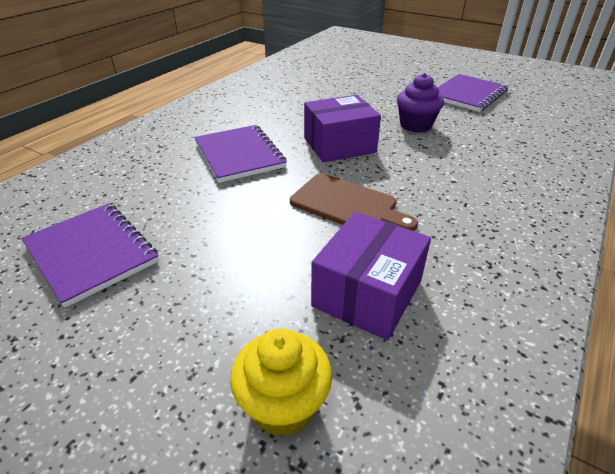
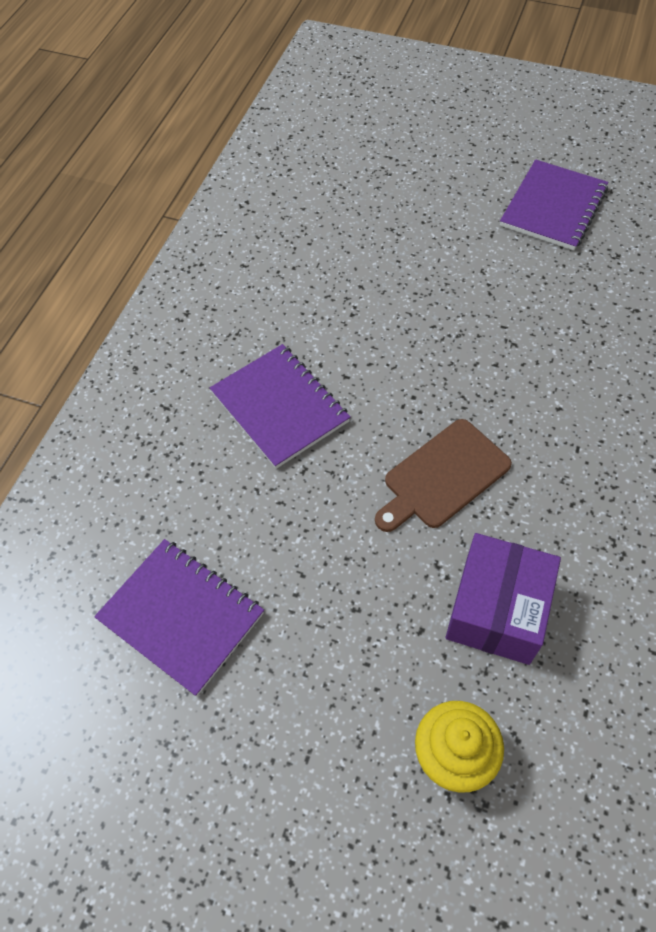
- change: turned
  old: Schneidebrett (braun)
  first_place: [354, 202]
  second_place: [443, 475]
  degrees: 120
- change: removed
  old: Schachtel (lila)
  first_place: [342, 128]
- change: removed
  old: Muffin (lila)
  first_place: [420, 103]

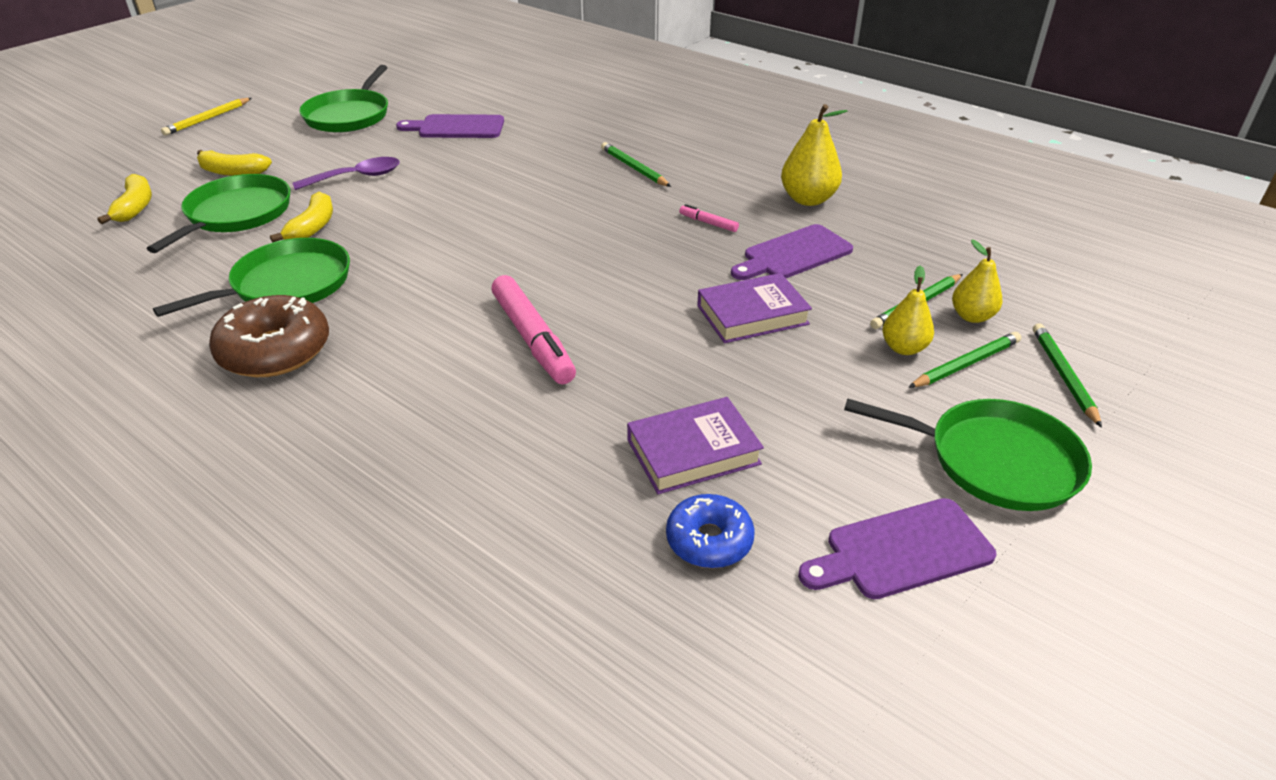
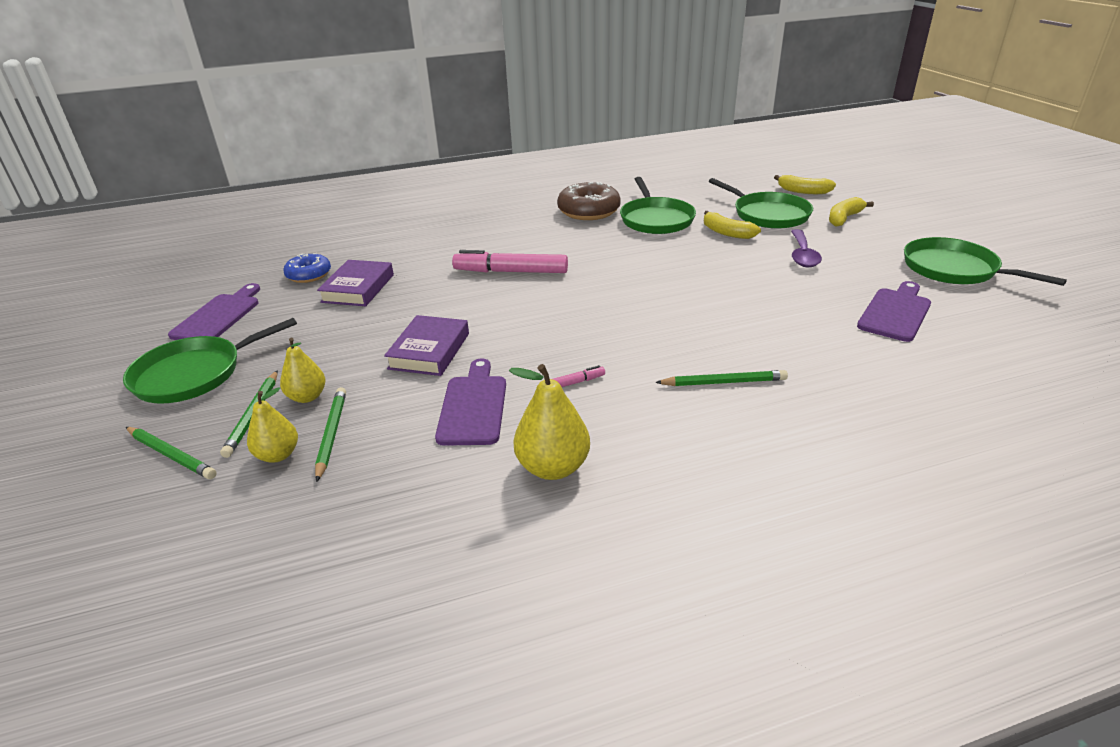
- change: removed
  old: Bleistift (gelb)
  first_place: [206, 117]

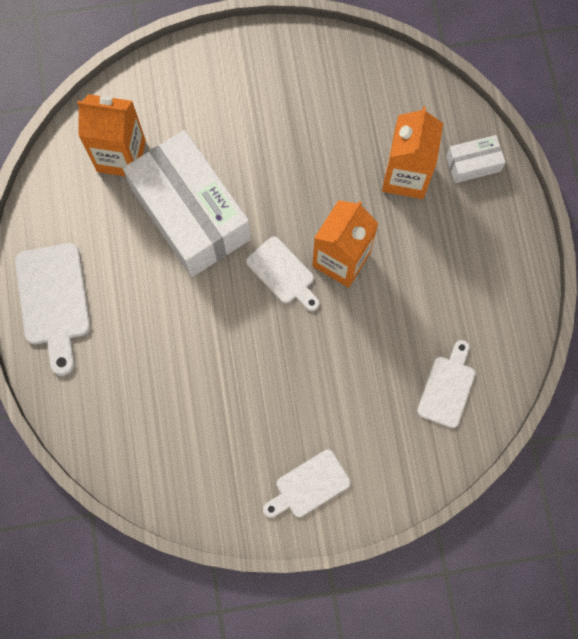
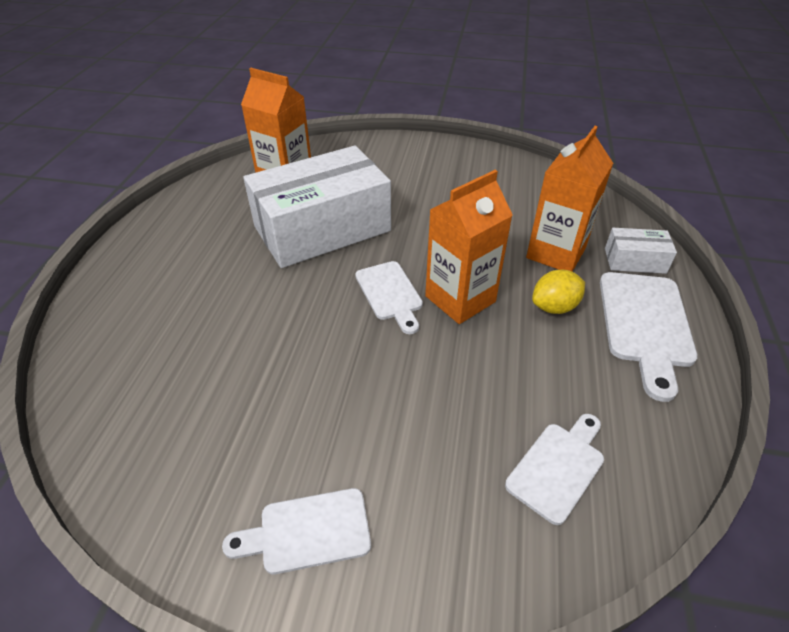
- change: turned
  old: Schachtel (weiß)
  first_place: [187, 203]
  second_place: [317, 206]
  degrees: 75
- change: added
  new: Zitrone (gelb)
  second_place: [558, 292]
- change: moved
  old: Schneidebrett (weiß)
  first_place: [52, 309]
  second_place: [649, 337]

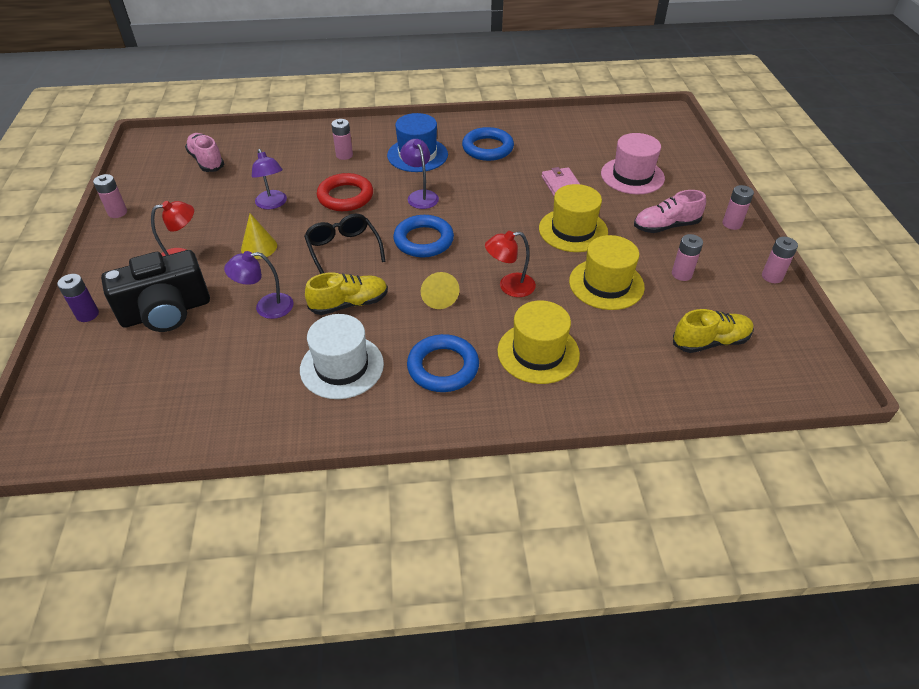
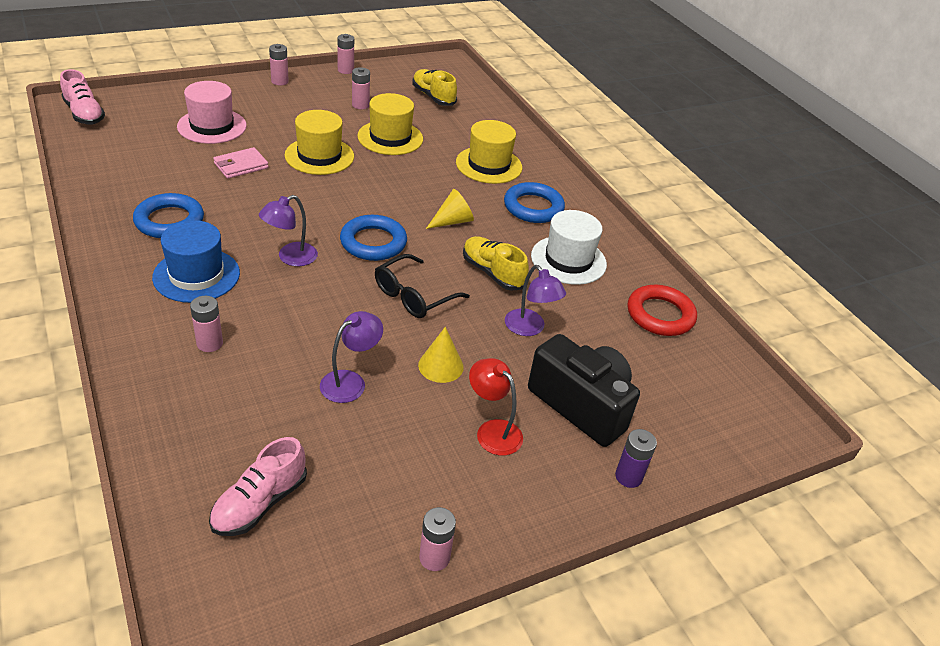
- change: moved
  old: Schuh (rosa)
  first_place: [670, 211]
  second_place: [82, 96]
- change: moved
  old: Ring (rot)
  first_place: [345, 192]
  second_place: [662, 310]
- change: removed
  old: Lampe (rot)
  first_place: [510, 264]

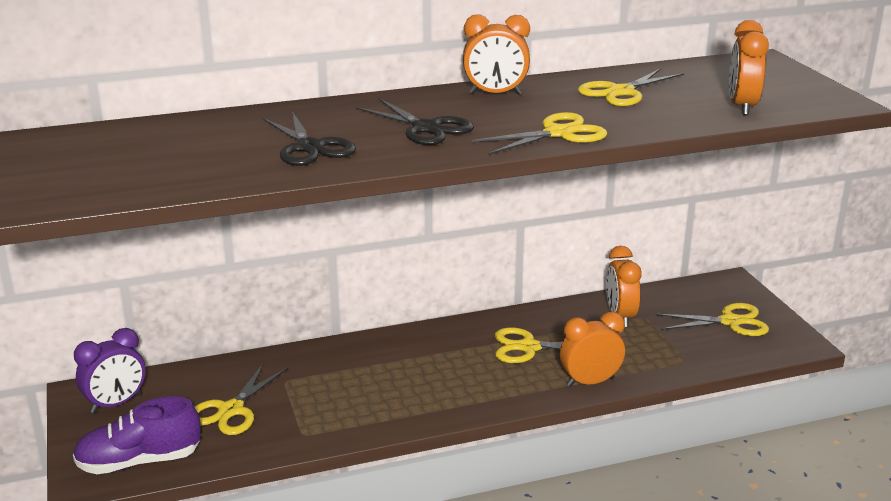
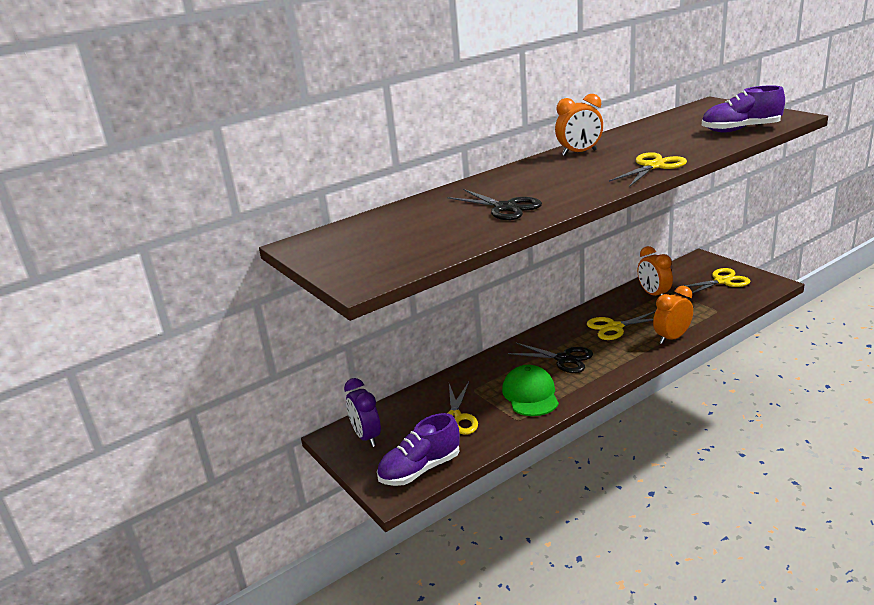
- change: turned
  old: Wecker (lila)
  first_place: [109, 370]
  second_place: [362, 412]
  degrees: 120
- change: added
  new: Kappe (grün)
  second_place: [530, 390]
- change: moved
  old: Schere (schwarz)
  first_place: [415, 121]
  second_place: [550, 357]
- change: replaced
  old: Wecker (orange)
  new: Schuh (lila)
  first_place: [749, 68]
  second_place: [743, 109]
- change: removed
  old: Schere (gelb)
  first_place: [631, 87]

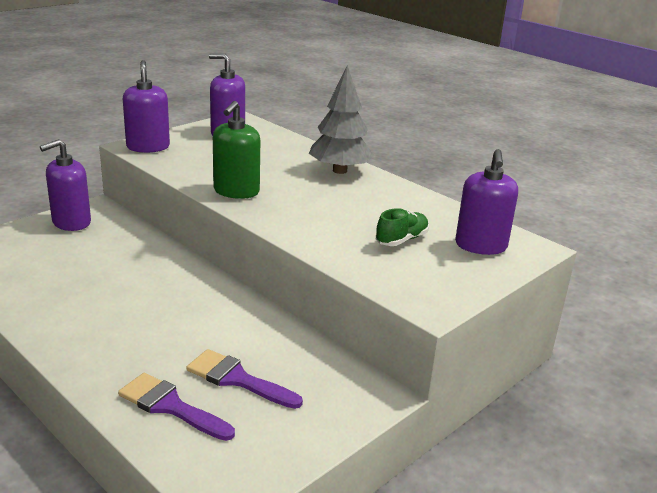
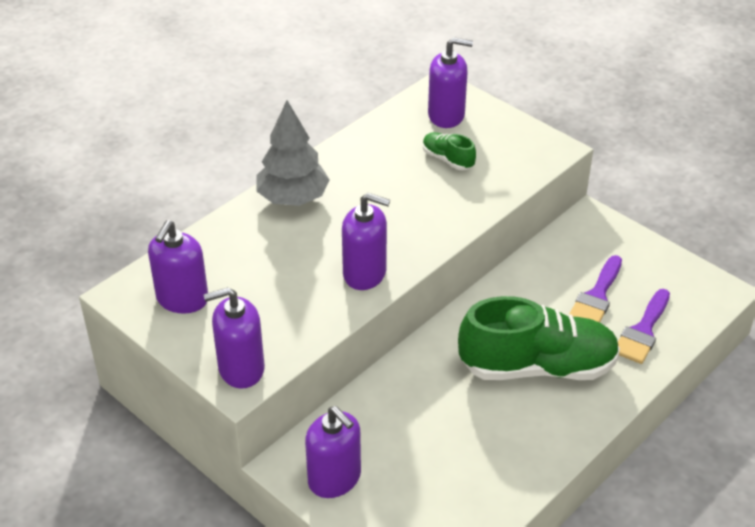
- change: recoloured
  old: Seifenspender (grün)
  new: Seifenspender (lila)
  first_place: [236, 150]
  second_place: [366, 241]
- change: added
  new: Schuh (grün)
  second_place: [539, 338]

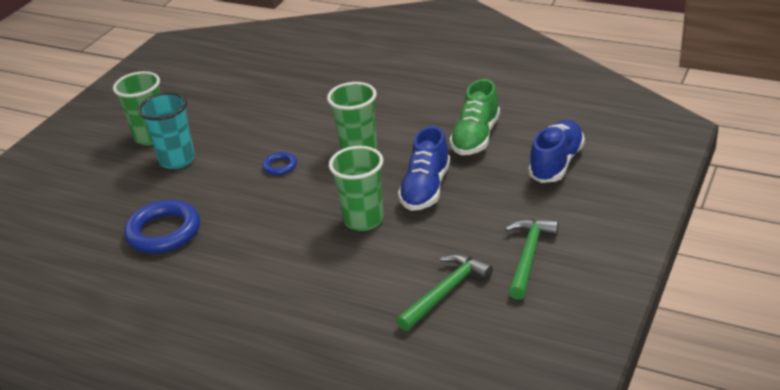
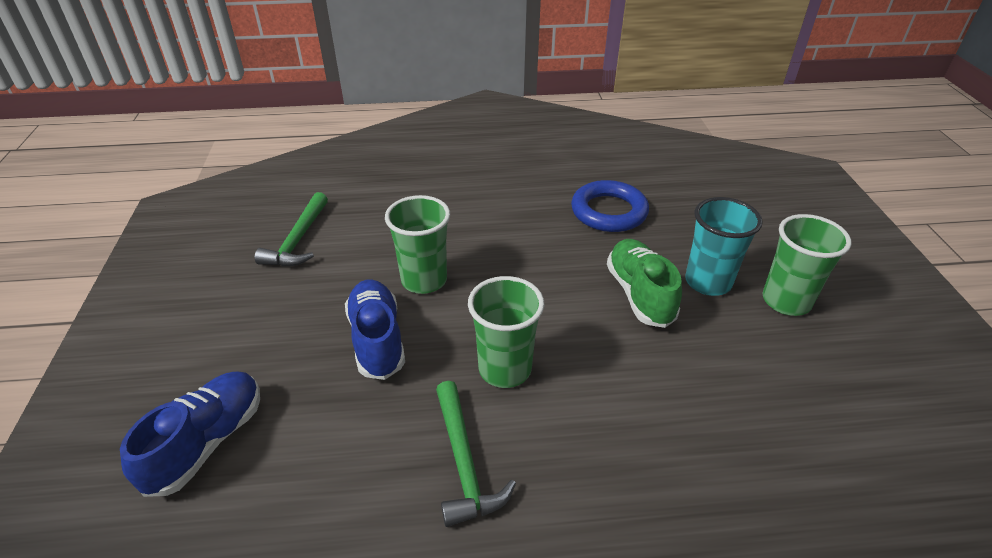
- change: turned
  old: Schuh (blau)
  first_place: [556, 151]
  second_place: [190, 434]
  degrees: -150
- change: moved
  old: Hammer (grün)
  first_place: [532, 259]
  second_place: [476, 454]
- change: moved
  old: Schuh (grün)
  first_place: [474, 117]
  second_place: [644, 283]
- change: removed
  old: Ring (blau)
  first_place: [280, 163]

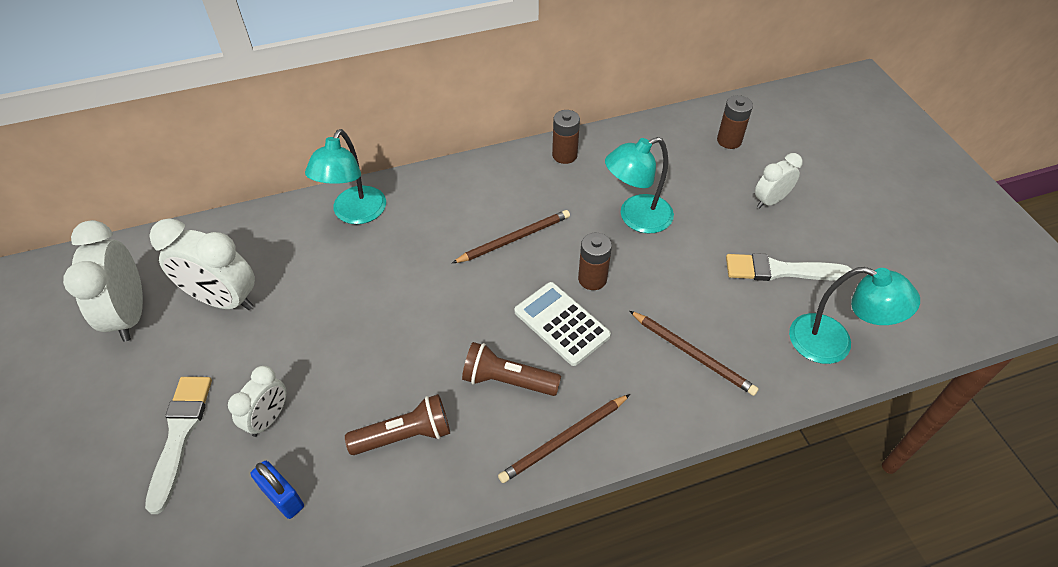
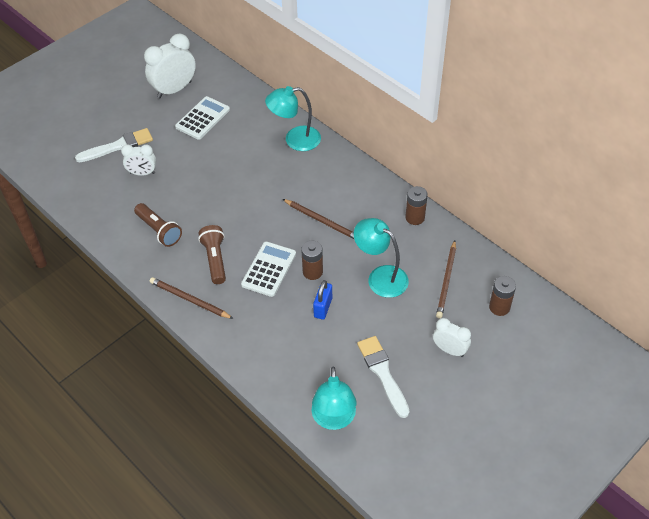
- change: replaced
  old: Wecker (weiß)
  new: Taschenrechner (weiß)
  first_place: [202, 264]
  second_place: [202, 118]
- change: moved
  old: Vorhängeschloss (blau)
  first_place: [277, 490]
  second_place: [322, 300]
- change: moved
  old: Bleistift (braun)
  first_place: [694, 353]
  second_place: [446, 279]

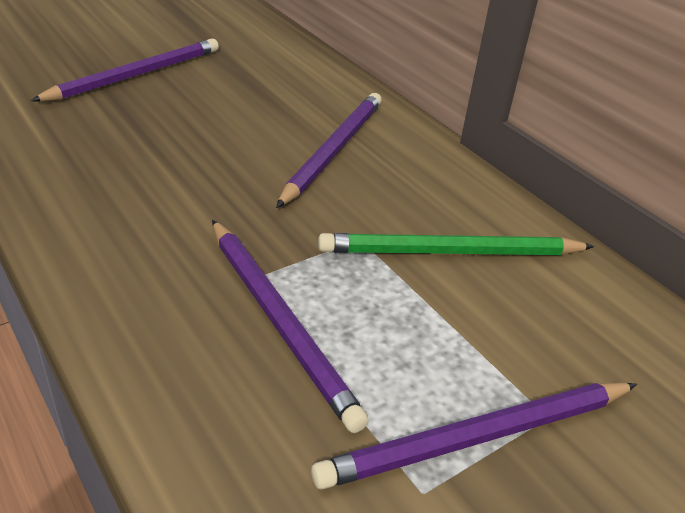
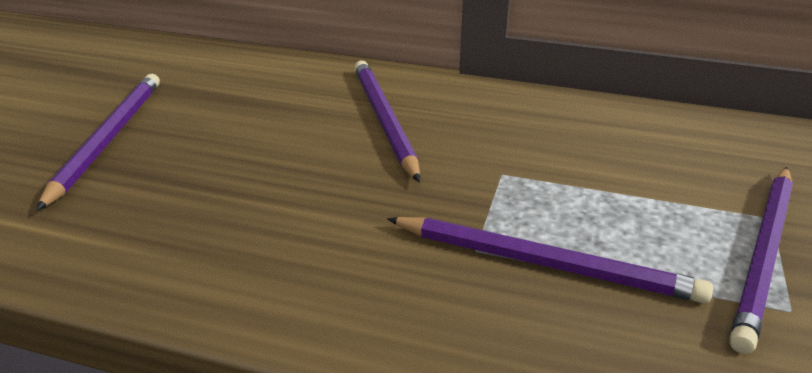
- change: removed
  old: Bleistift (grün)
  first_place: [456, 244]

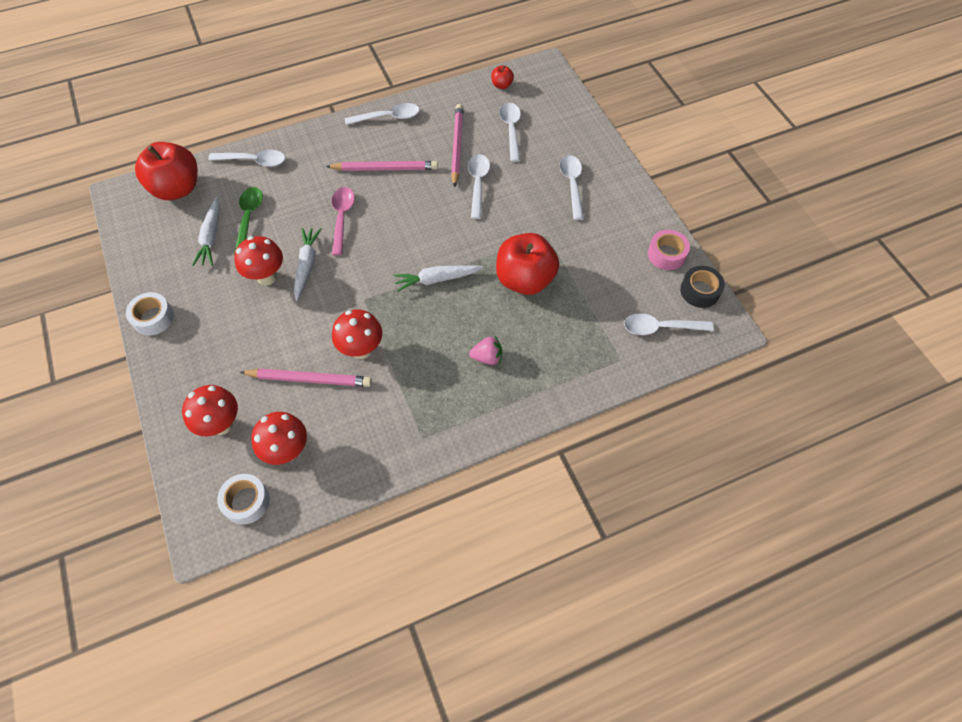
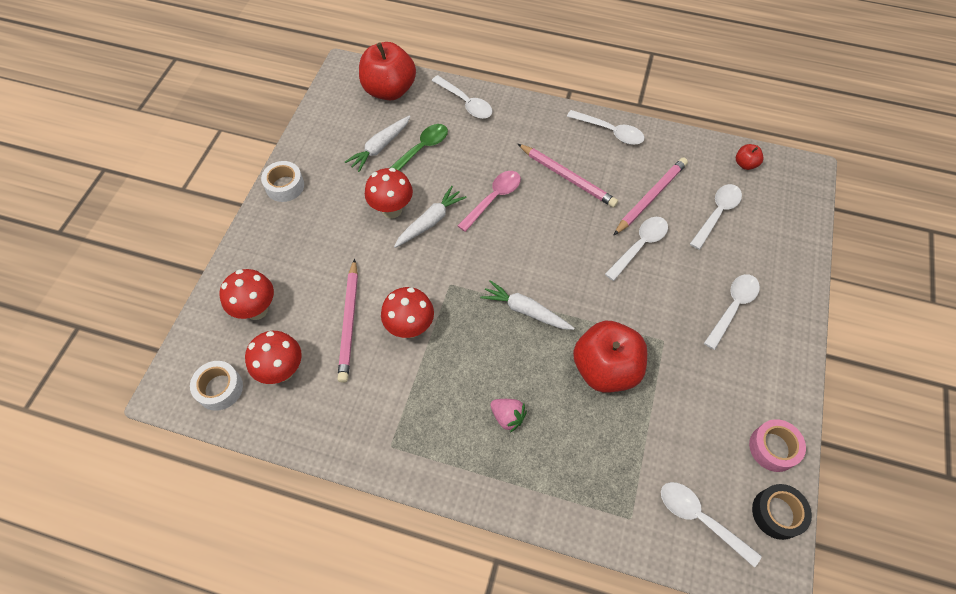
- change: turned
  old: Bleistift (rosa)
  first_place: [306, 377]
  second_place: [347, 321]
  degrees: 45

